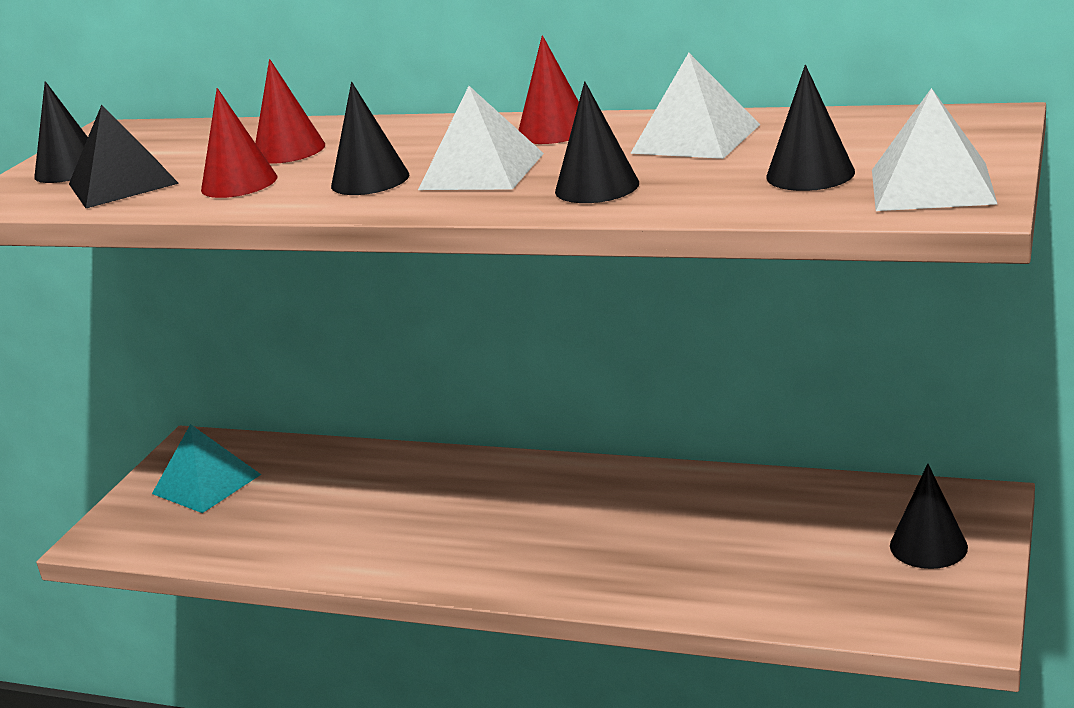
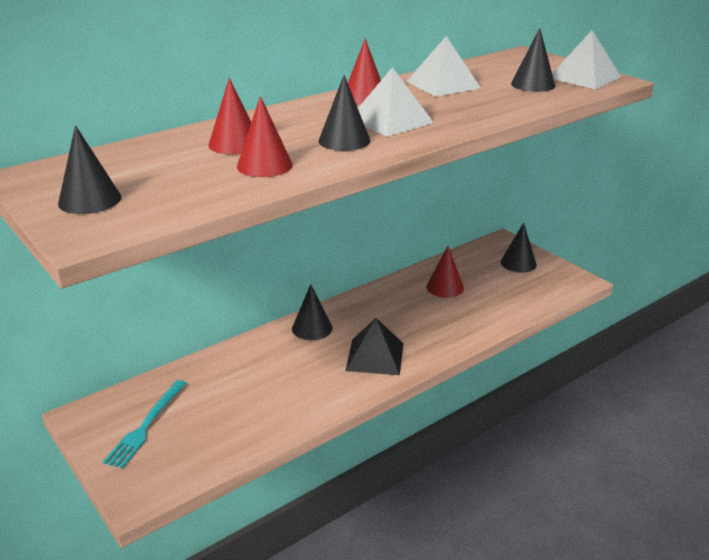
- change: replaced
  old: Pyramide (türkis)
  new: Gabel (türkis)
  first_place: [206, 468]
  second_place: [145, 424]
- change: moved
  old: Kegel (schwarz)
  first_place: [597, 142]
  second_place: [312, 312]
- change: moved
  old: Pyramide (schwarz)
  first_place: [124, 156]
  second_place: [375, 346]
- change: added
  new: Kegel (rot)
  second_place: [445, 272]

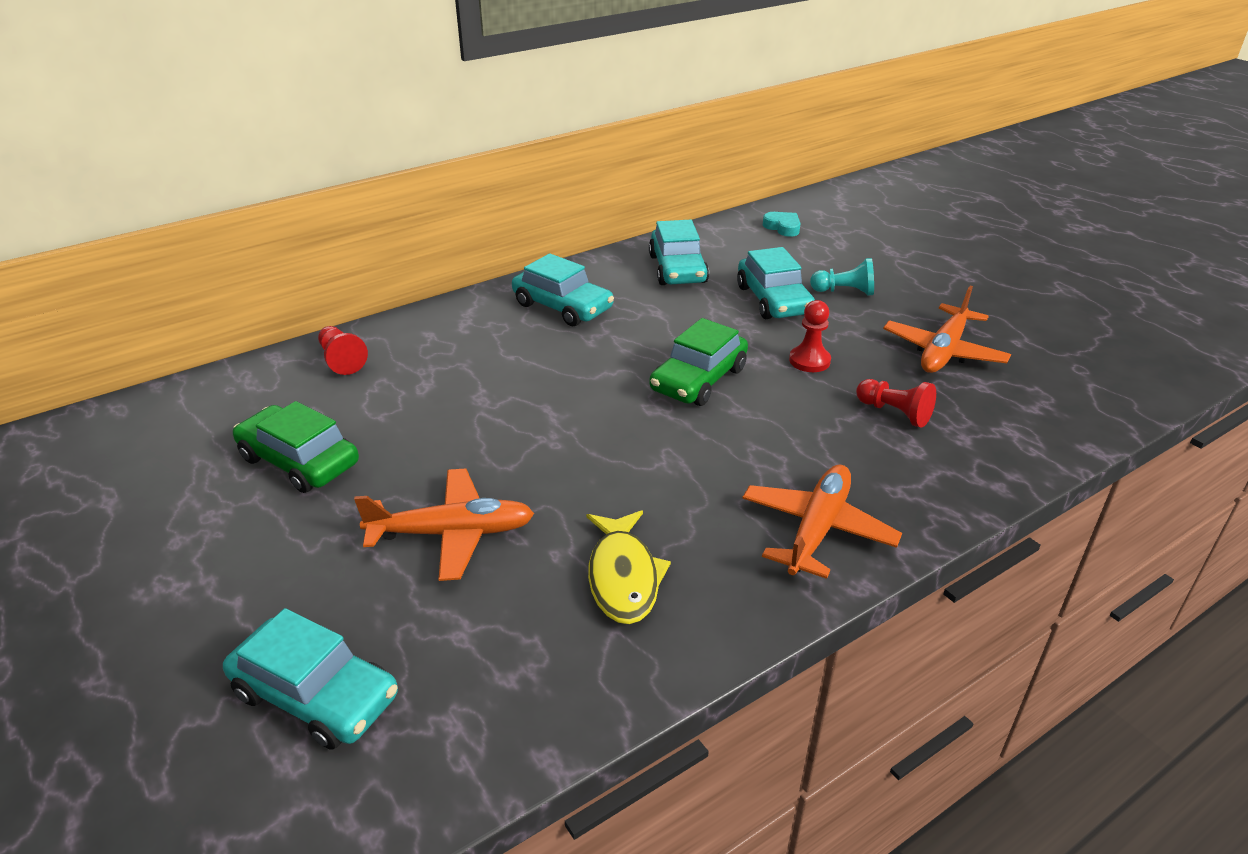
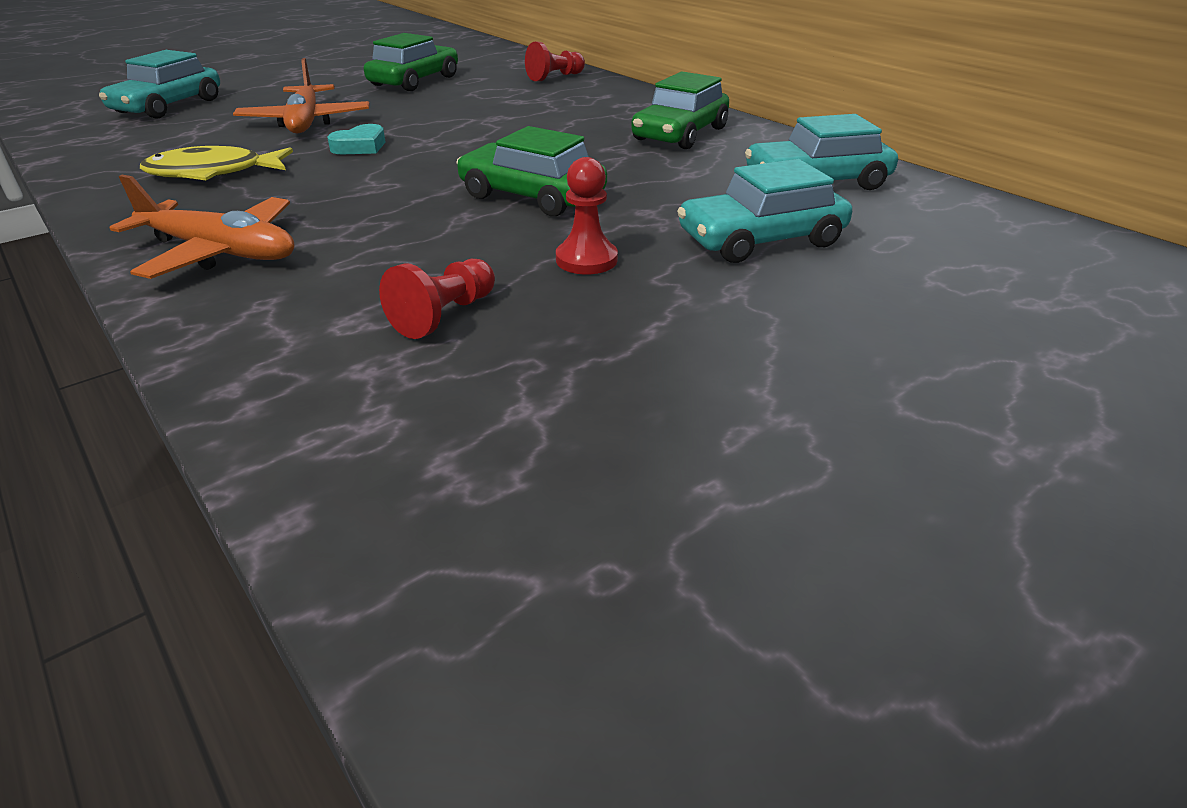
- change: moved
  old: Herz (türkis)
  first_place: [782, 224]
  second_place: [356, 139]
- change: recoloured
  old: Auto (türkis)
  new: Auto (grün)
  first_place: [563, 289]
  second_place: [680, 110]
- change: removed
  old: Bauer (türkis)
  first_place: [842, 277]
- change: removed
  old: Flugzeug (orange)
  first_place: [947, 329]

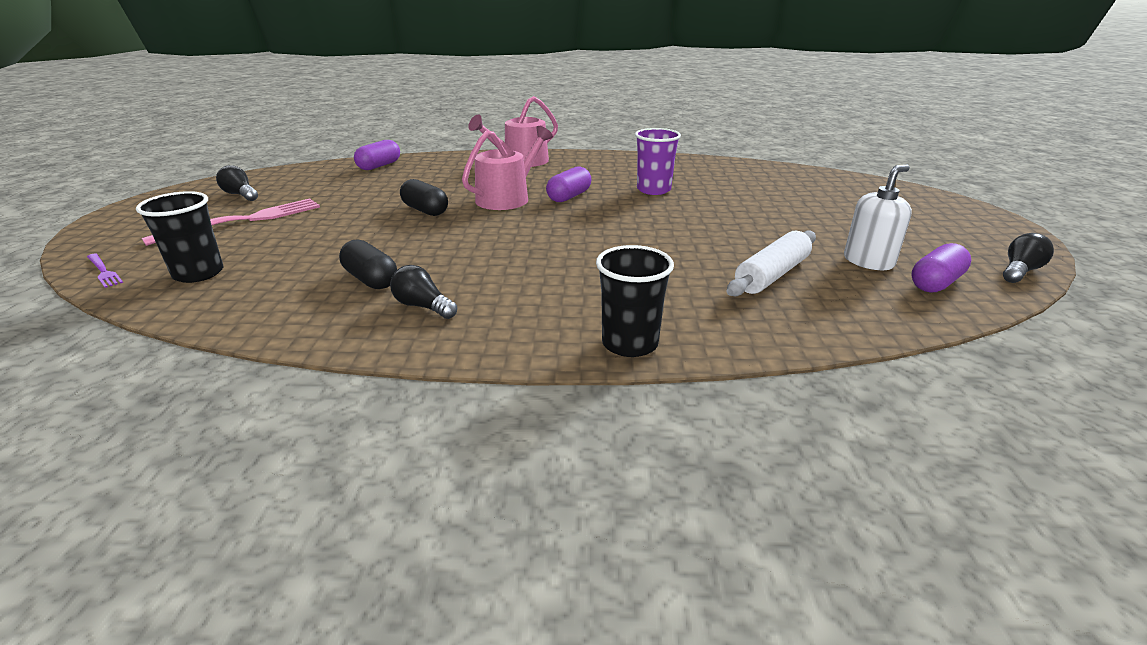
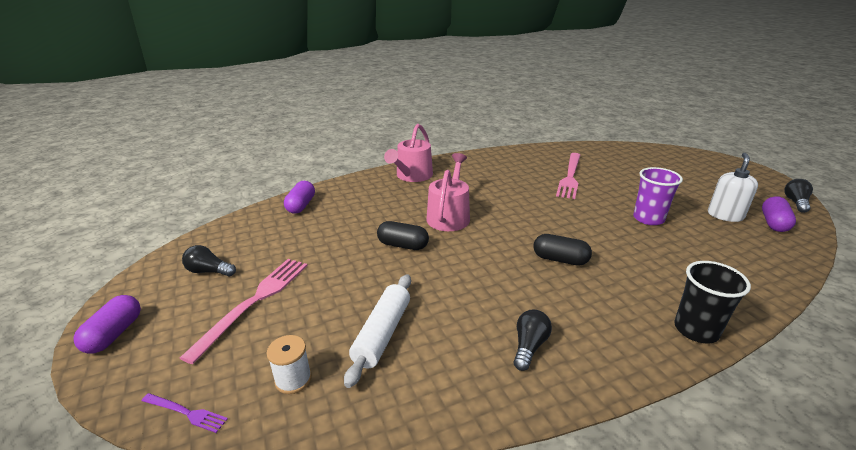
- change: moved
  old: Kapsel (lila)
  first_place: [568, 184]
  second_place: [107, 324]
- change: replaced
  old: Becher (schwarz)
  new: Garnrolle (weiß)
  first_place: [179, 237]
  second_place: [289, 364]
- change: moved
  old: Nudelholz (weiß)
  first_place: [771, 263]
  second_place: [377, 331]
- change: turned
  old: Glühbirne (schwarz)
  first_place: [423, 292]
  second_place: [532, 340]
  degrees: 105
- change: moved
  old: Kapsel (schwarz)
  first_place: [368, 264]
  second_place: [562, 250]
- change: added
  new: Gabel (rosa)
  second_place: [568, 176]
- change: moved
  old: Becher (lila)
  first_place: [658, 161]
  second_place: [658, 196]

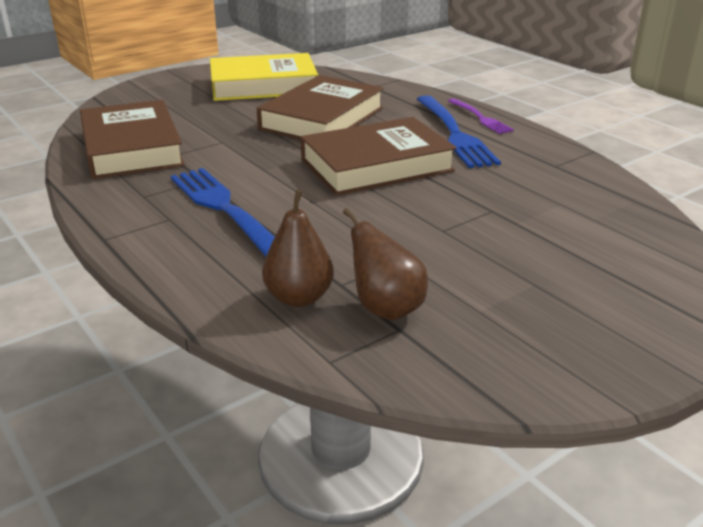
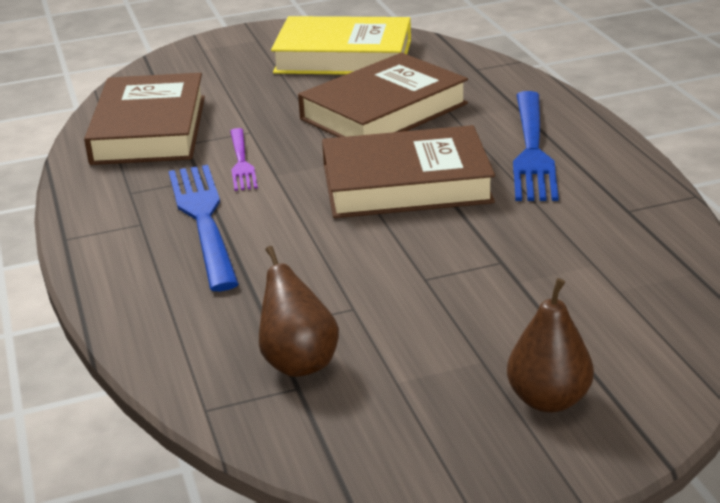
- change: moved
  old: Gabel (lila)
  first_place: [481, 116]
  second_place: [244, 159]
- change: moved
  old: Birne (braun)
  first_place: [298, 248]
  second_place: [550, 345]

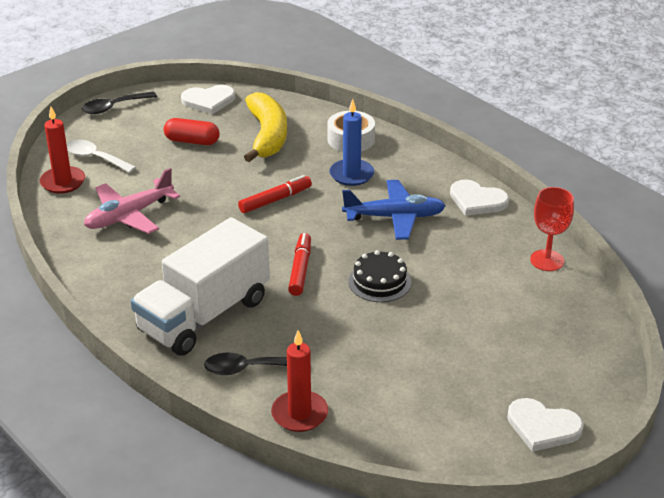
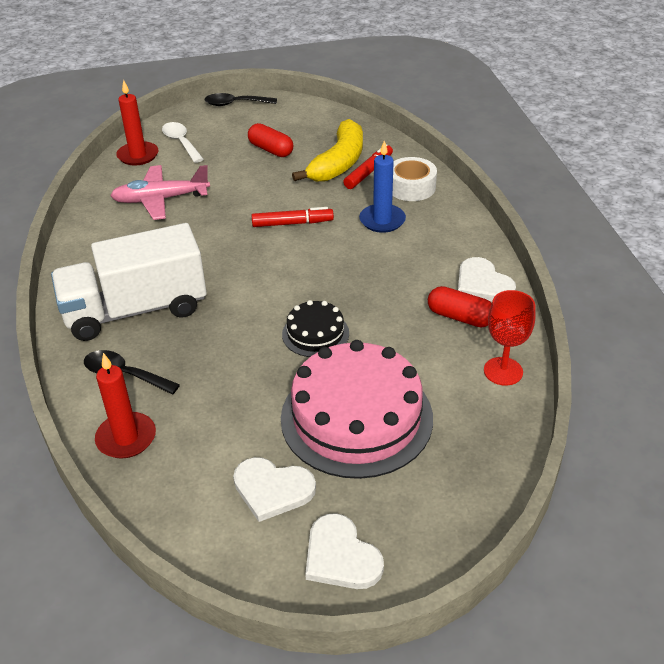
- change: moved
  old: Herz (weiß)
  first_place: [208, 99]
  second_place: [274, 489]
- change: added
  new: Kuchen (rosa)
  second_place: [357, 409]
- change: moved
  old: Filzstift (rot)
  first_place: [299, 264]
  second_place: [368, 166]
- change: added
  new: Kapsel (rot)
  second_place: [460, 307]
- change: removed
  old: Flugzeug (blau)
  first_place: [394, 210]

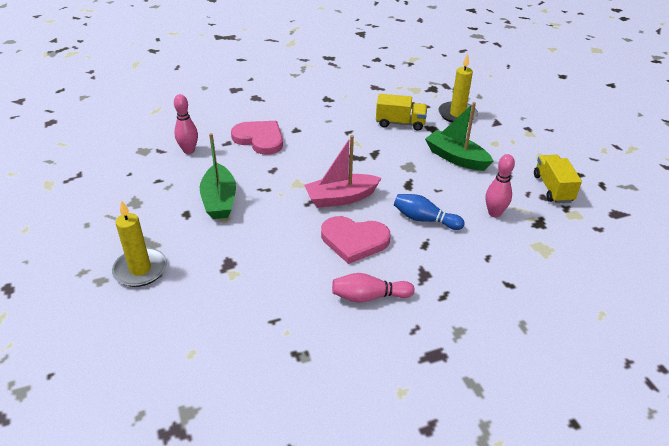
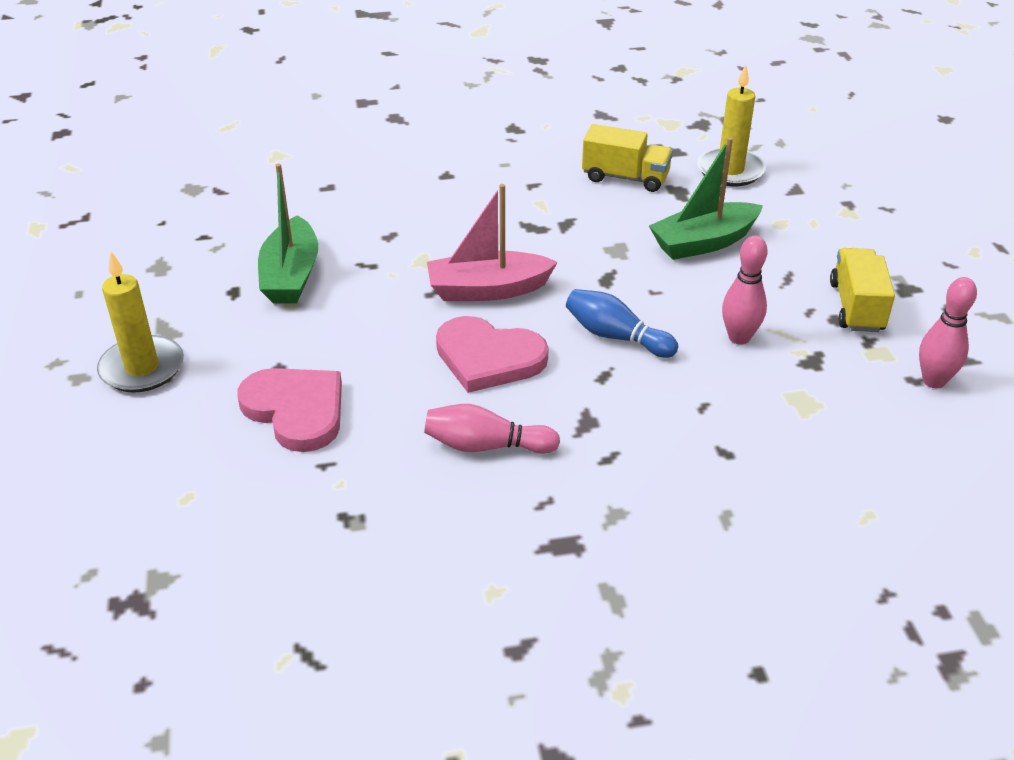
- change: moved
  old: Herz (rosa)
  first_place: [257, 138]
  second_place: [289, 410]
- change: turned
  old: Boot (grün)
  first_place: [459, 136]
  second_place: [706, 198]
  degrees: -75
- change: moved
  old: Bowlingkegel (rosa)
  first_place: [186, 124]
  second_place: [948, 332]

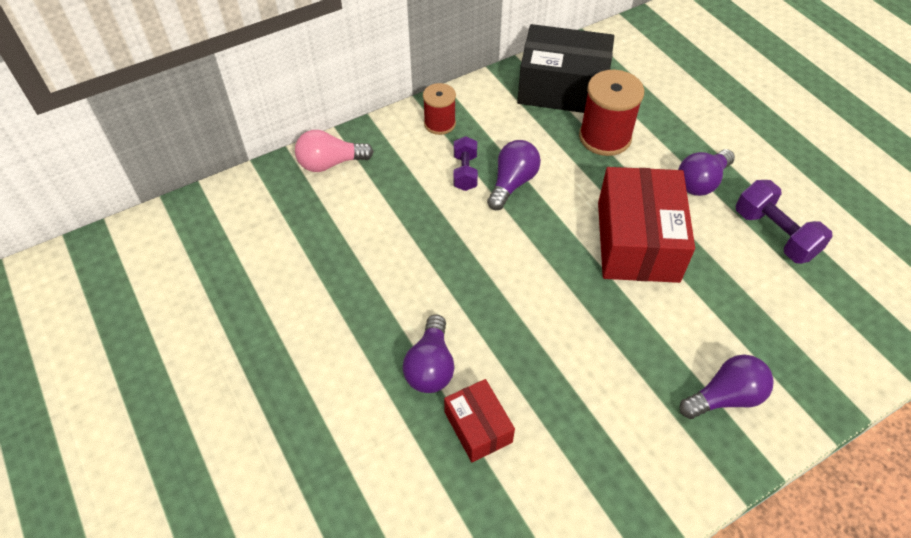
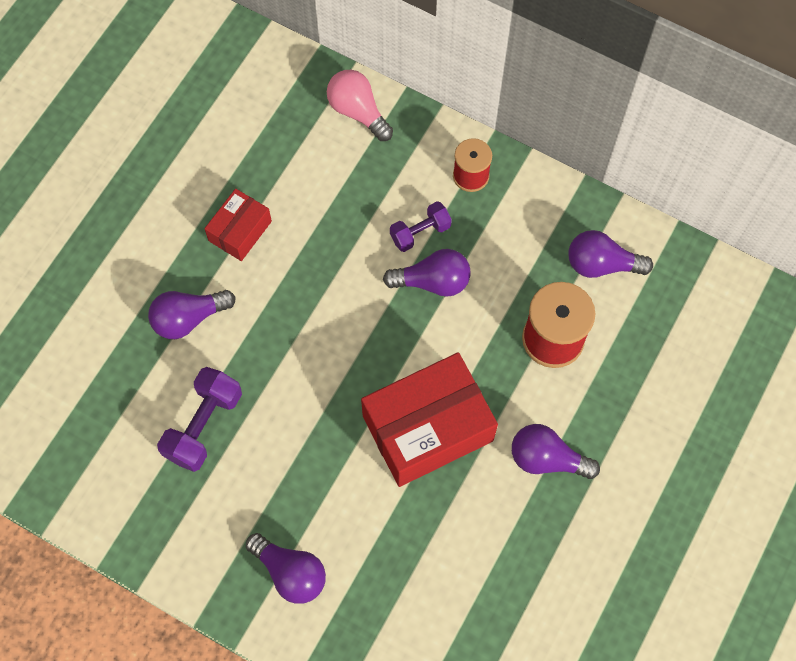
- change: moved
  old: Hantel (lila)
  first_place: [784, 222]
  second_place: [199, 419]
- change: moved
  old: Schachtel (rot)
  first_place: [479, 420]
  second_place: [238, 225]
- change: replaced
  old: Schachtel (schwarz)
  new: Glühbirne (lila)
  first_place: [565, 68]
  second_place: [610, 254]

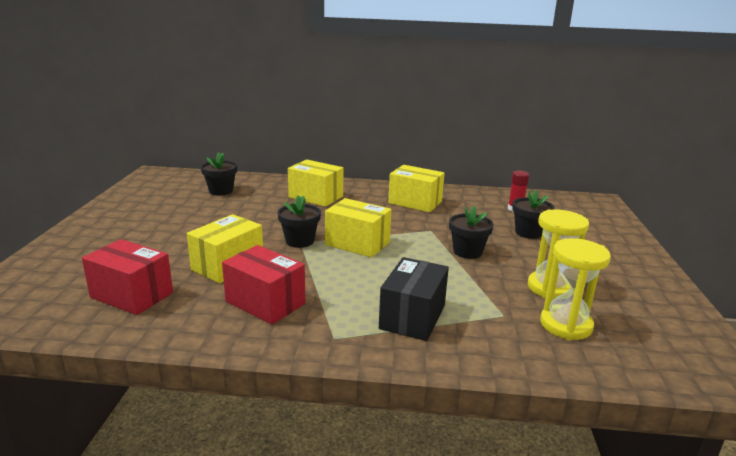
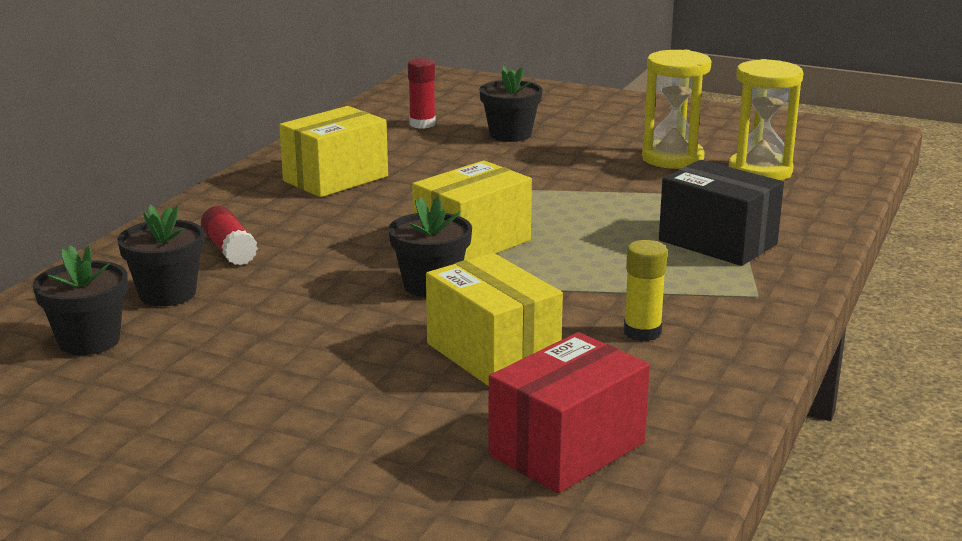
- change: moved
  old: Blumentopf (schwarz)
  first_place: [471, 232]
  second_place: [161, 255]
- change: replaced
  old: Schachtel (gelb)
  new: Klebestift (rot)
  first_place: [316, 183]
  second_place: [229, 236]
- change: replaced
  old: Schachtel (rot)
  new: Klebestift (gelb)
  first_place: [263, 285]
  second_place: [645, 290]

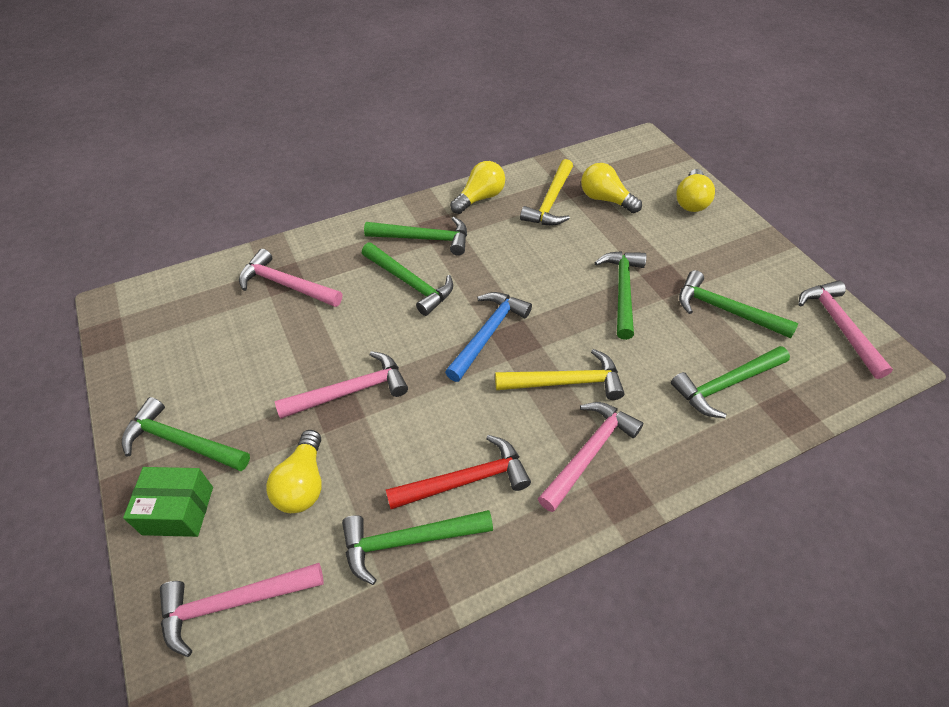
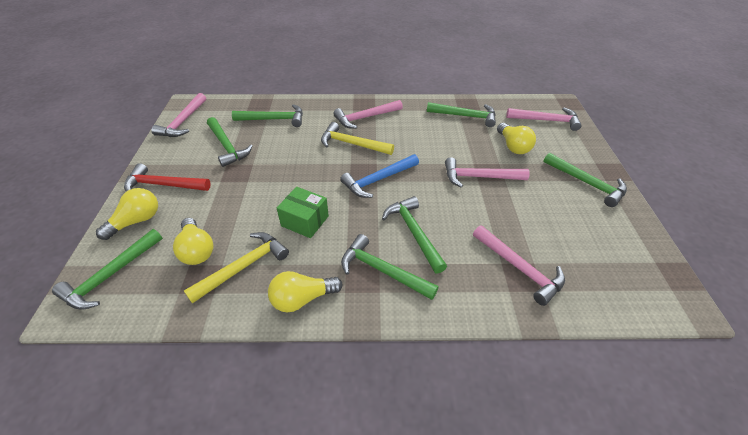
- change: moved
  old: Hammer (grün)
  first_place: [620, 295]
  second_place: [107, 269]
- change: moved
  old: Hammer (rot)
  first_place: [458, 472]
  second_place: [167, 177]
- change: moved
  old: Schachtel (grün)
  first_place: [168, 502]
  second_place: [303, 212]
- change: turned
  old: Glühbirne (gelb)
  first_place: [294, 471]
  second_place: [516, 138]
  degrees: 135

